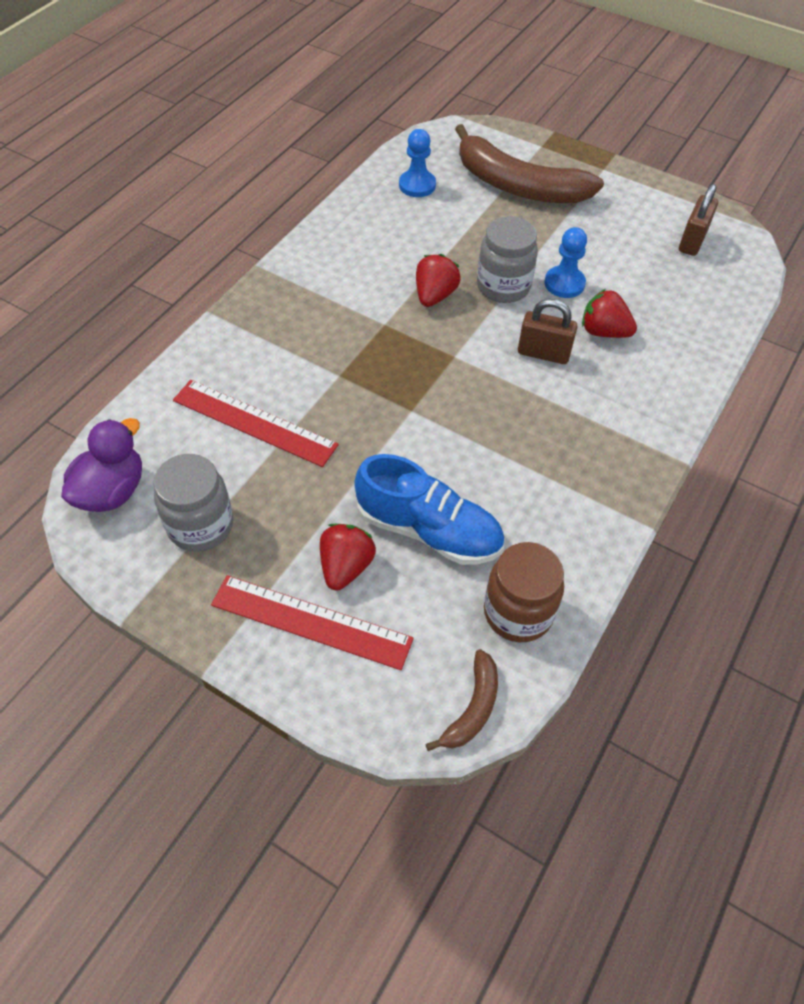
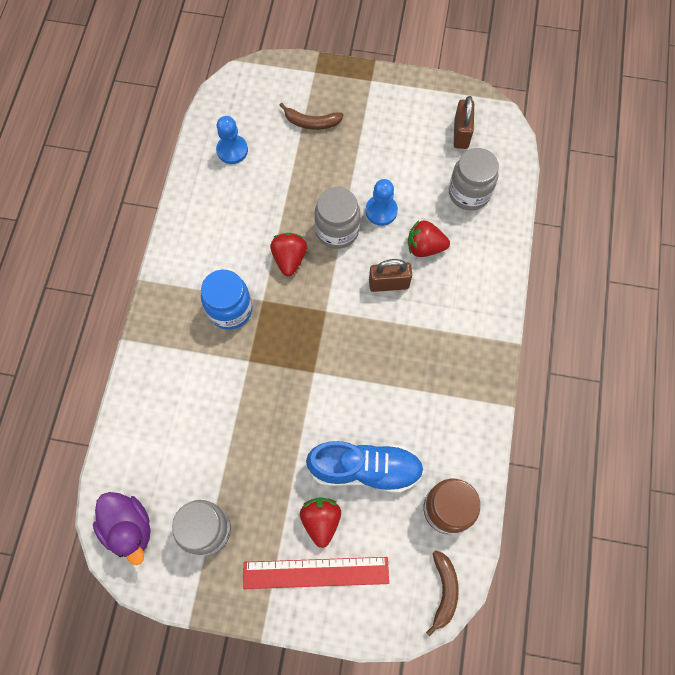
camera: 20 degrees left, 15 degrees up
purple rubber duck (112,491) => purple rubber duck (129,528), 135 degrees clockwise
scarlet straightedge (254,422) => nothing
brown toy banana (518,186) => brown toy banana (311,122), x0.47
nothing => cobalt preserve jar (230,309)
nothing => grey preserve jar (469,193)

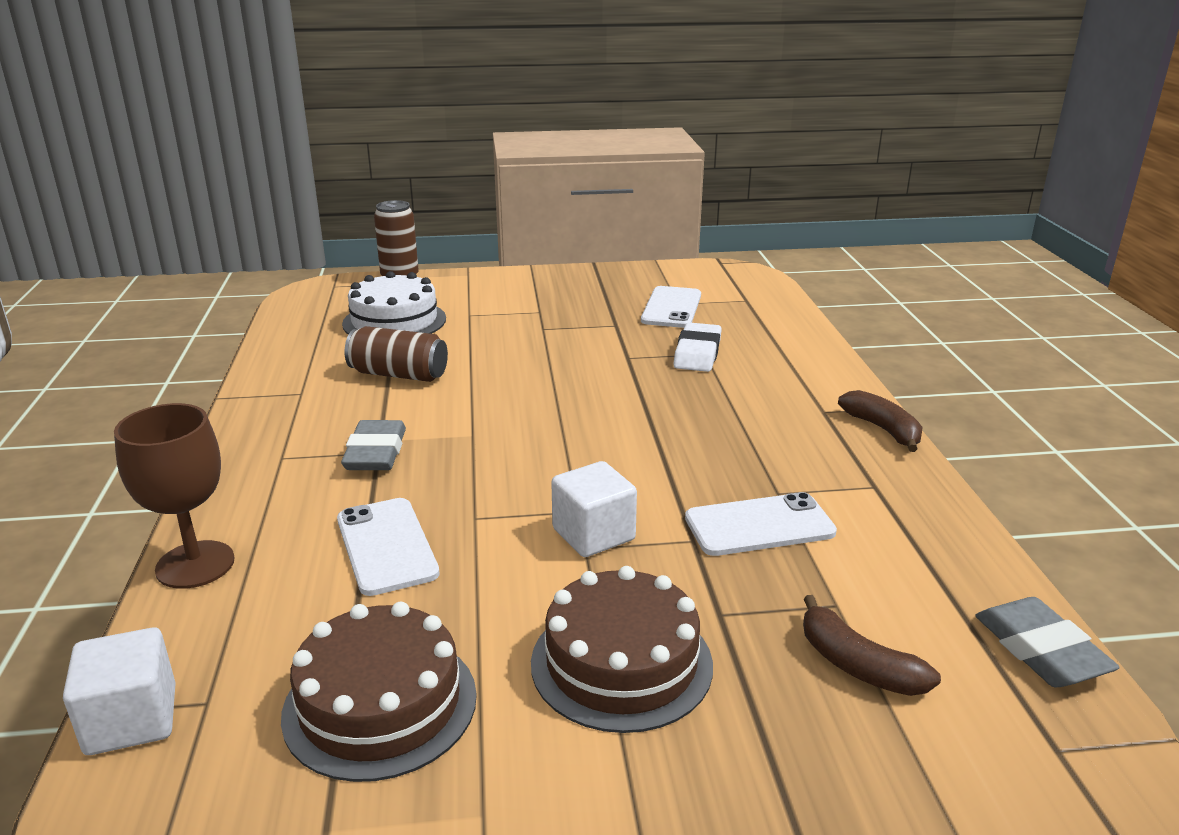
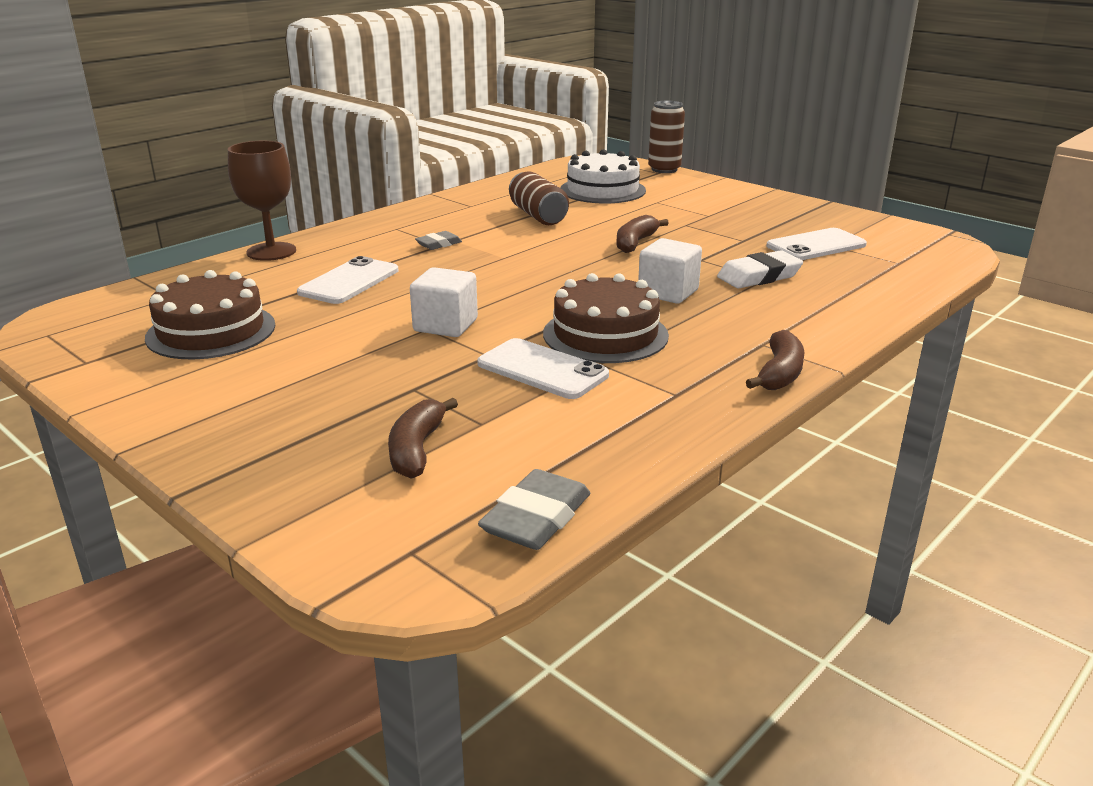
camera: 50 degrees right, 0 degrees up
white cube (131,720) => white cube (668,292), move
grey gum eraser (375,453) => grey gum eraser (439,244), x0.60
brown gateau (621,663) => brown gateau (605,334), move
nothing => brown toy banana (635,243)

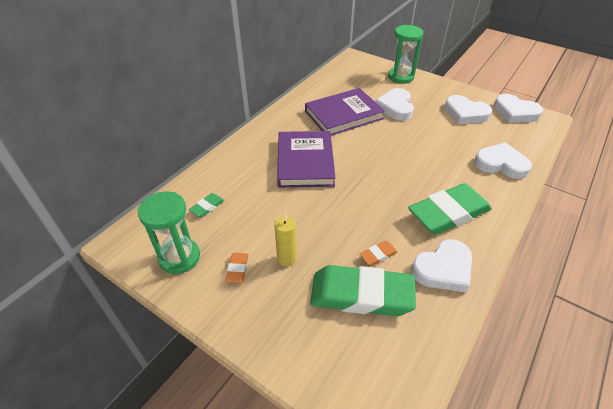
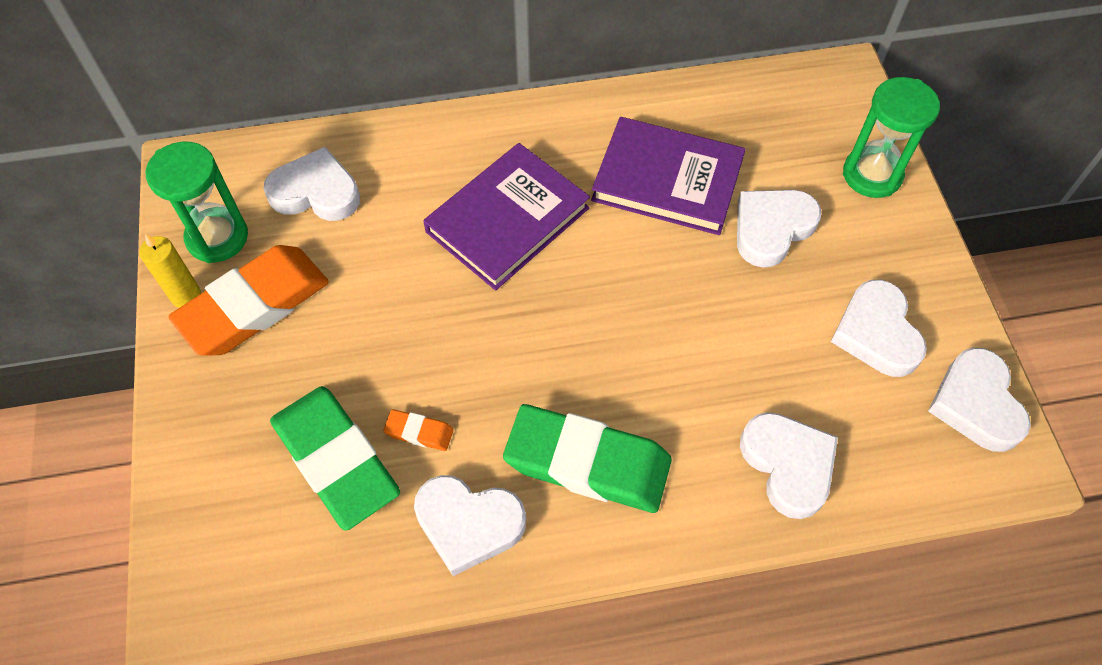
camera: 45 degrees right, 15 degrees up
green gum eraser (207,207) => white heart (316,192)
orange gum eraser (237,269) => orange gum eraser (254,305), x2.41
golden pillar candle (287,259) => golden pillar candle (186,296), move

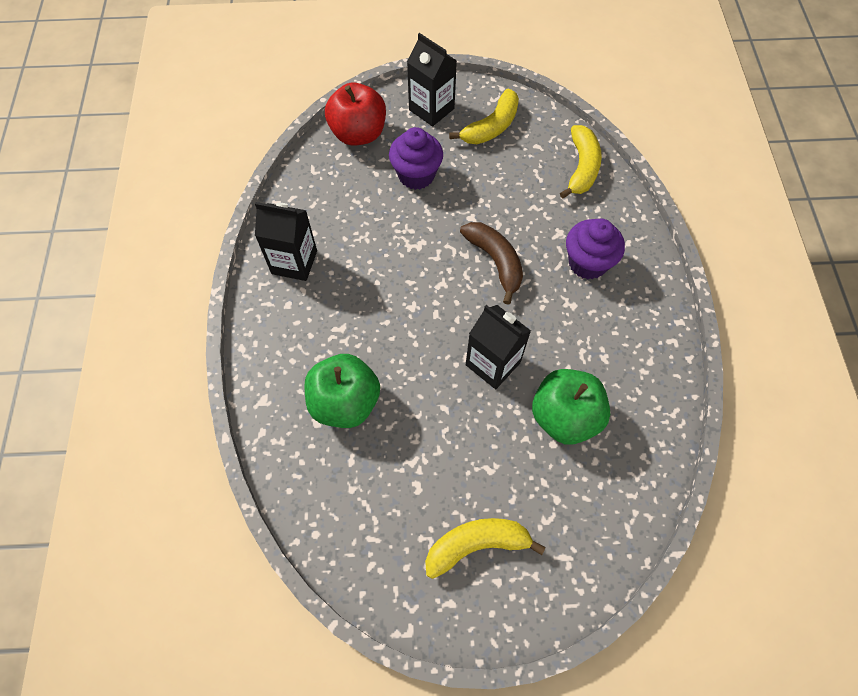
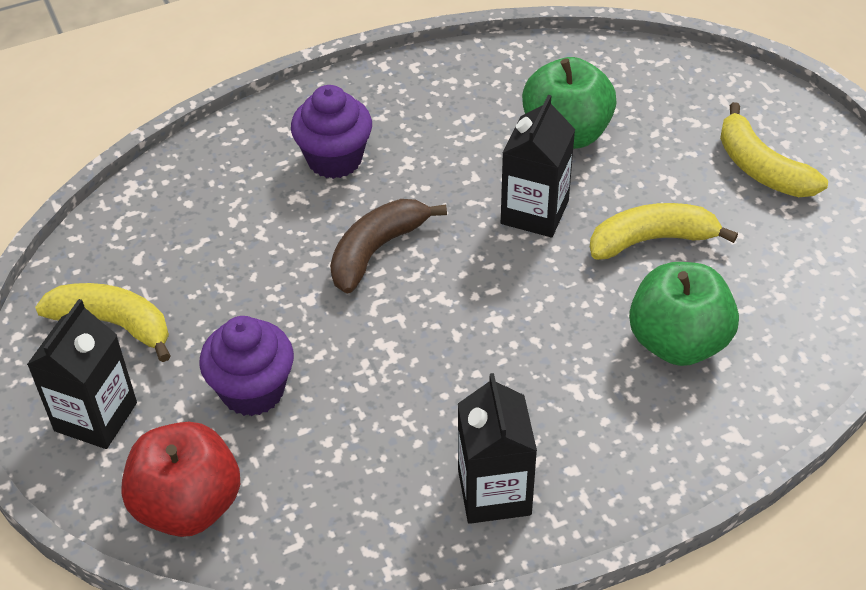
camera: 110 degrees left, 15 degrees down
golden toy banana (581,168) => golden toy banana (652,240), move

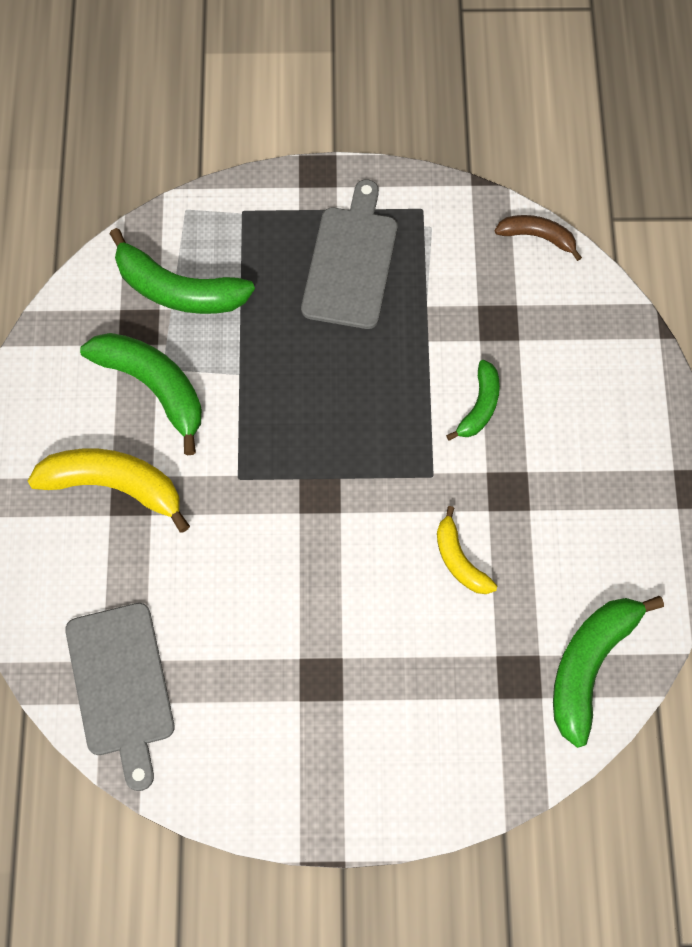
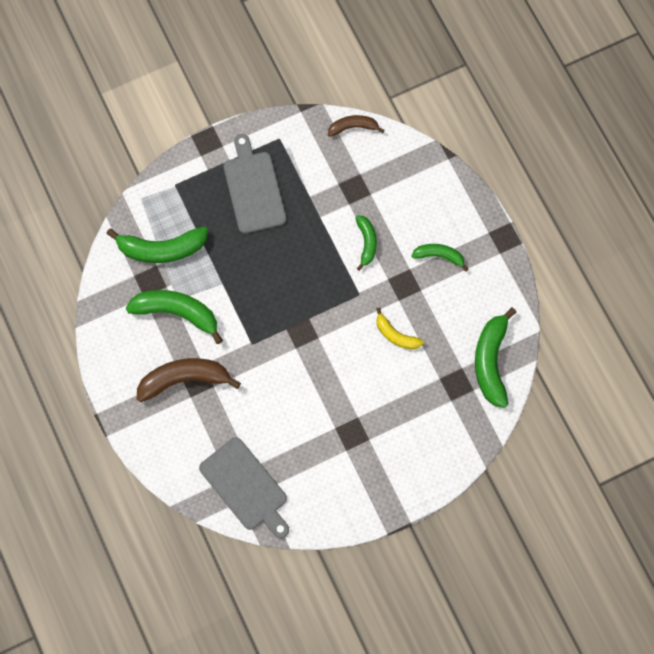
camera: 25 degrees left, 5 degrees up
golden toy banana (114,486) => brown toy banana (184,379)
nothing => green toy banana (439,256)

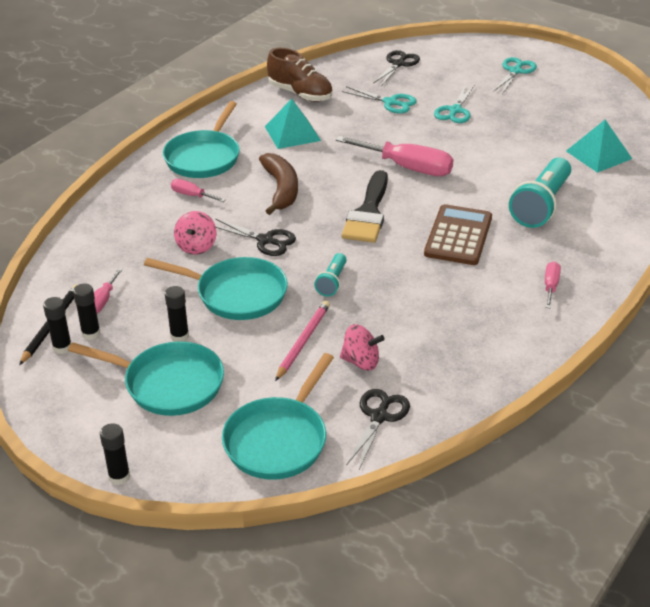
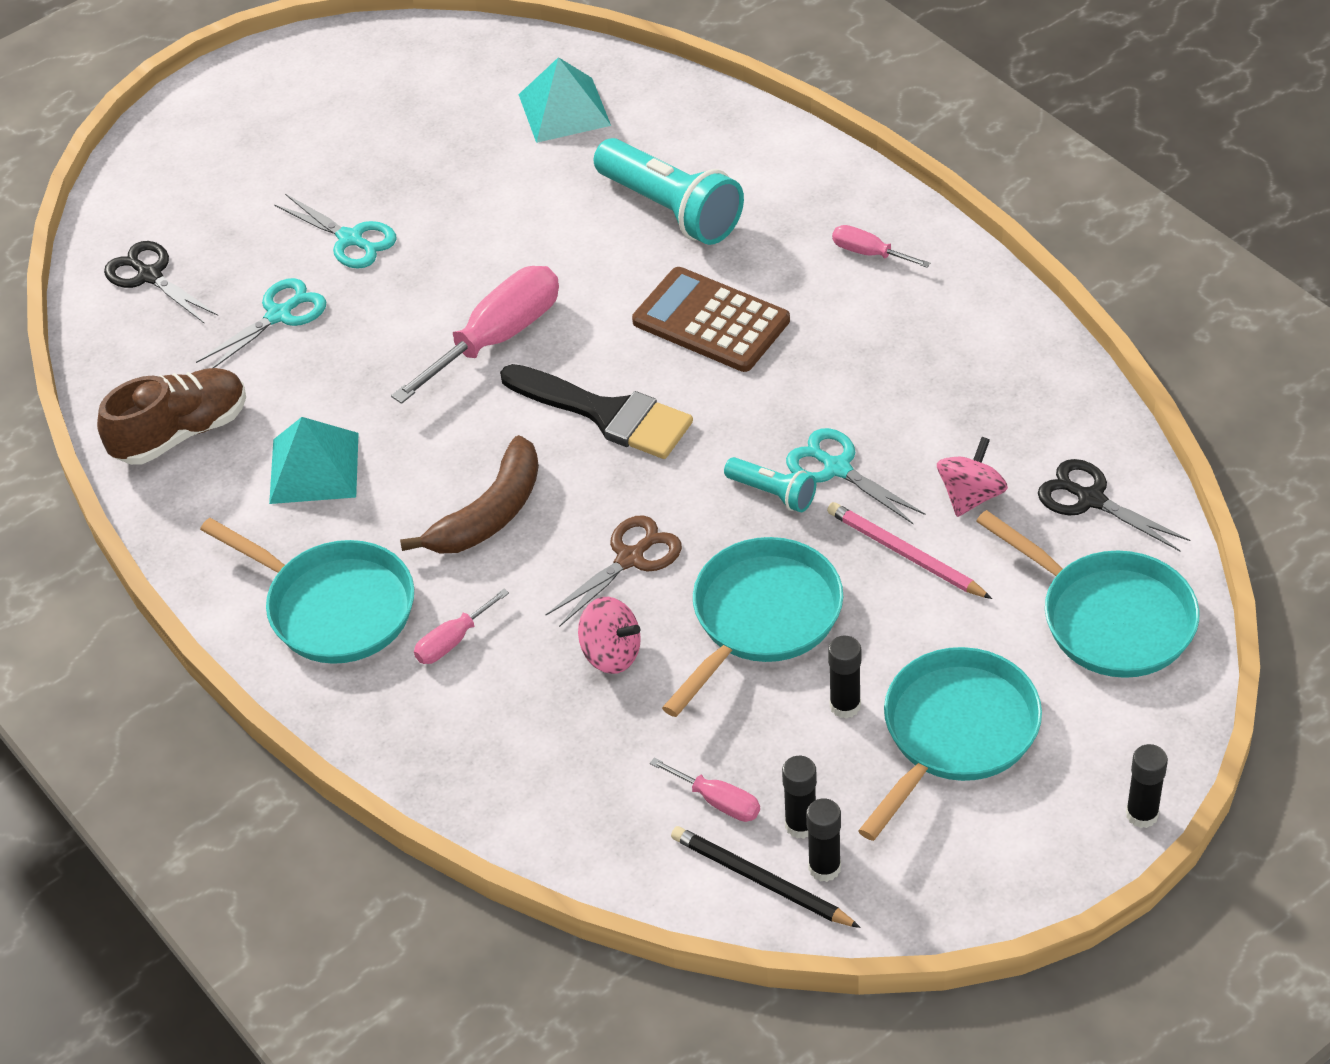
camera: 70 degrees left, 10 degrees up
jet-black pair of scissors (265,240) => brown pair of scissors (630,558)
brown toy banana (281,189) => brown toy banana (489,514), 120 degrees clockwise
teal pair of scissors (515,71) => teal pair of scissors (837,468), move

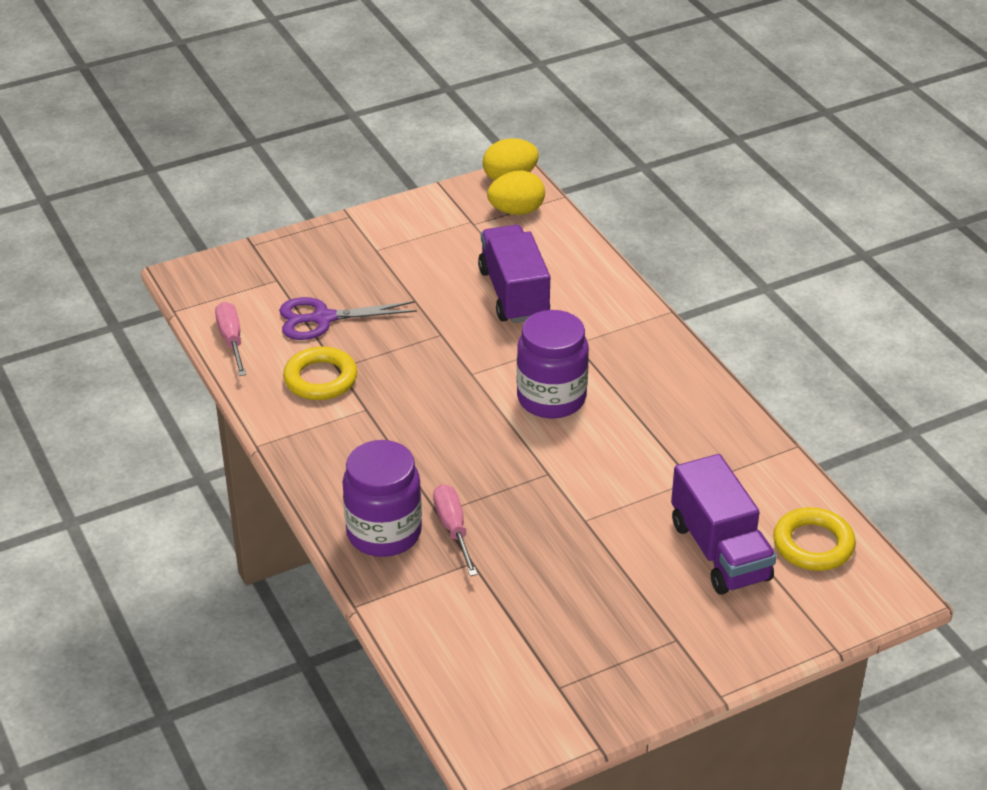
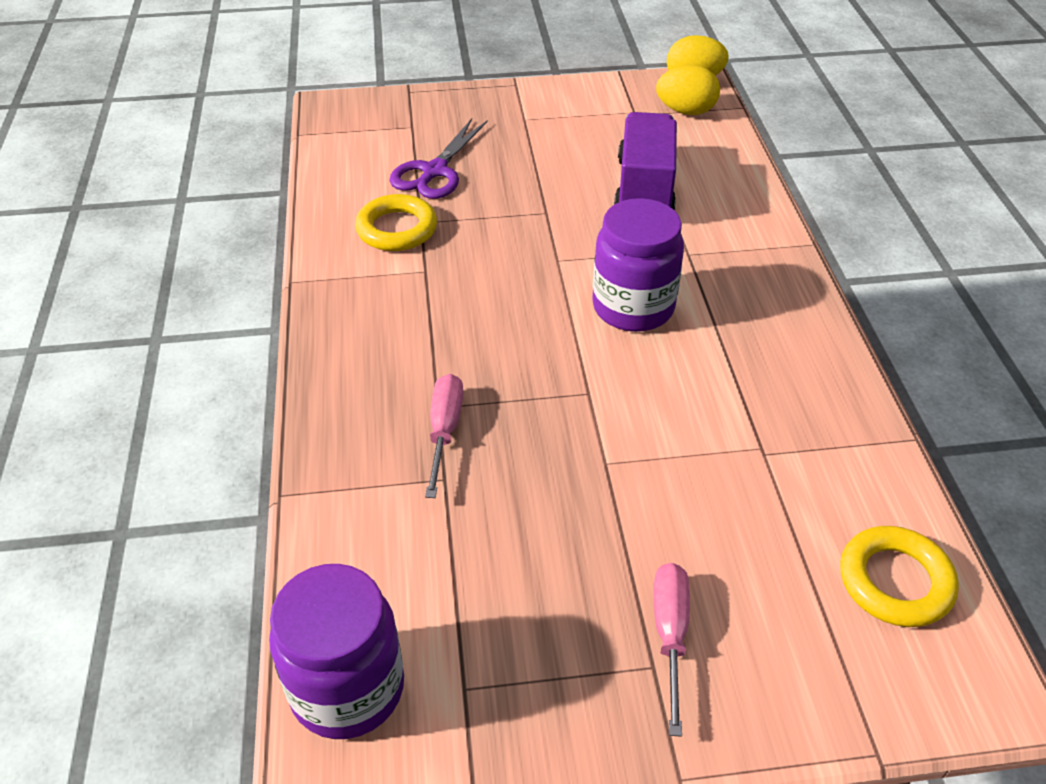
camera: 20 degrees right, 5 degrees up
rose-pink hand screwdriver (231,340) => rose-pink hand screwdriver (670,635), move
purple pair of scissors (323,318) => purple pair of scissors (434,171), 75 degrees counterclockwise
purple preserve jar (384,533) => purple preserve jar (347,688), move
purple toy truck (719,551) => nothing

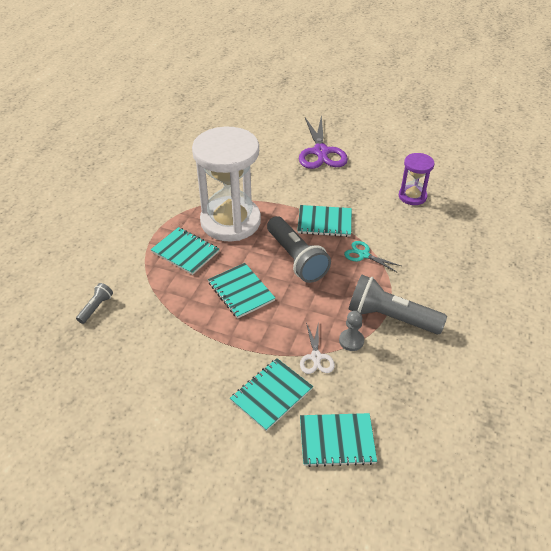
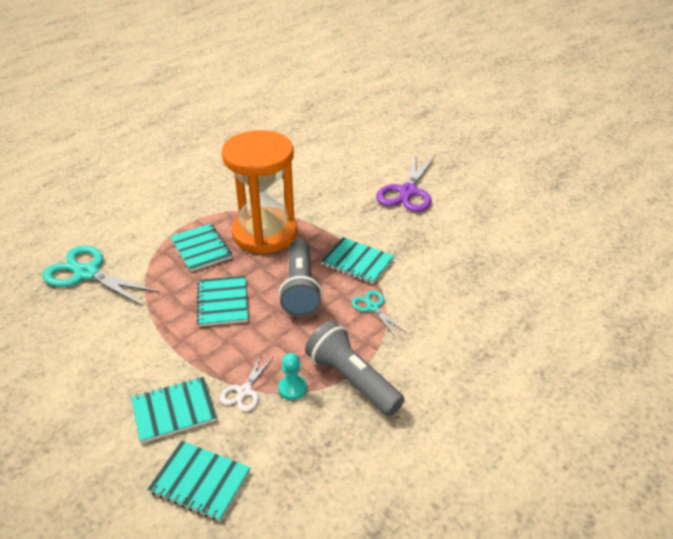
camera: 25 degrees right, 5 degrees down
grey torch (96,307) => teal pair of scissors (86,273)
white hourglass (230,221) => orange hourglass (264,233)
grey game pawn (351,341) => teal game pawn (292,388)
purple hourglass (412,196) => nothing

